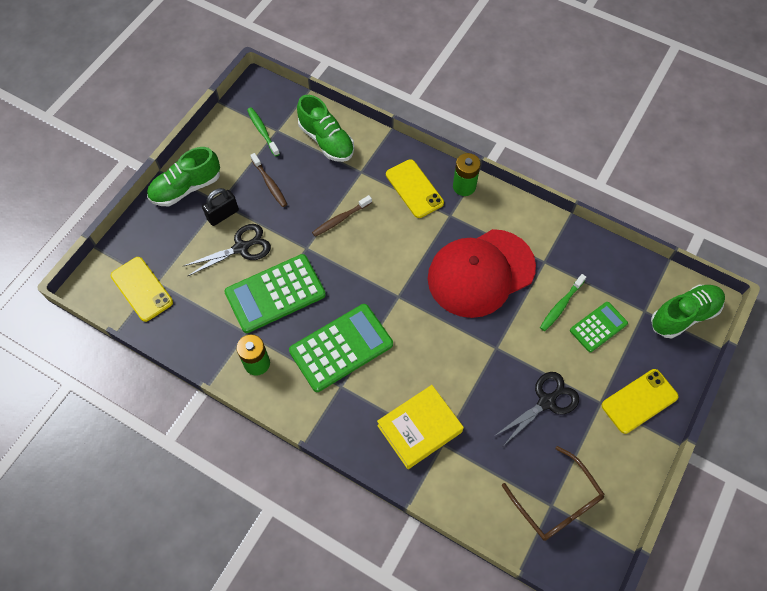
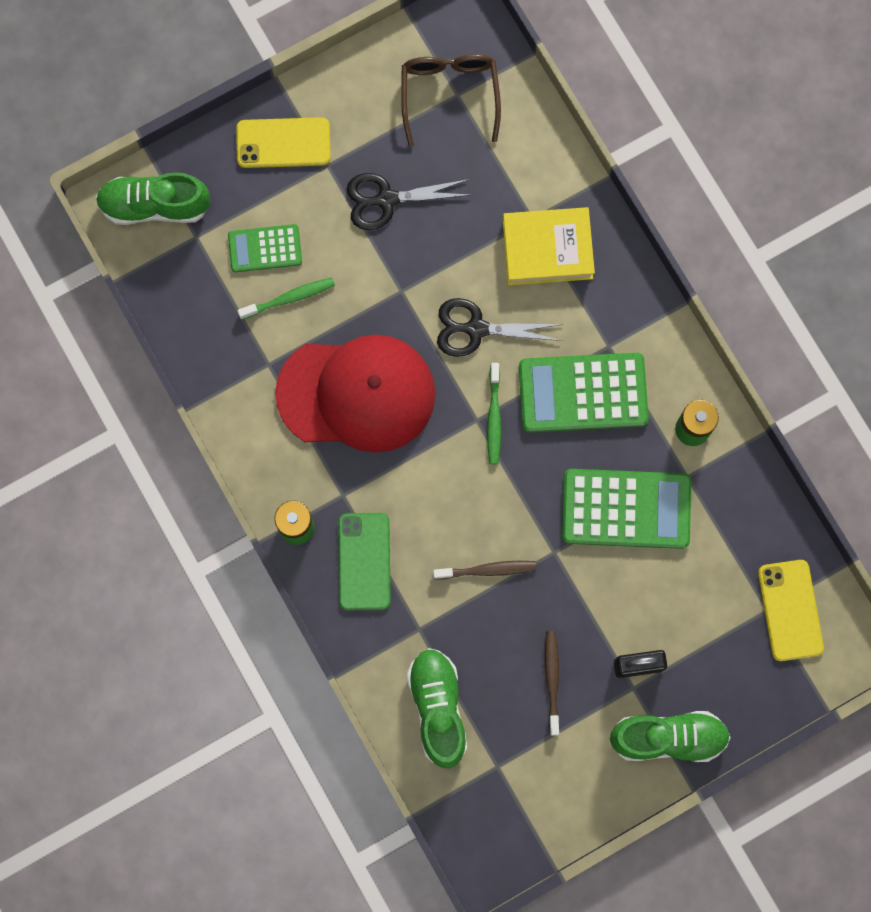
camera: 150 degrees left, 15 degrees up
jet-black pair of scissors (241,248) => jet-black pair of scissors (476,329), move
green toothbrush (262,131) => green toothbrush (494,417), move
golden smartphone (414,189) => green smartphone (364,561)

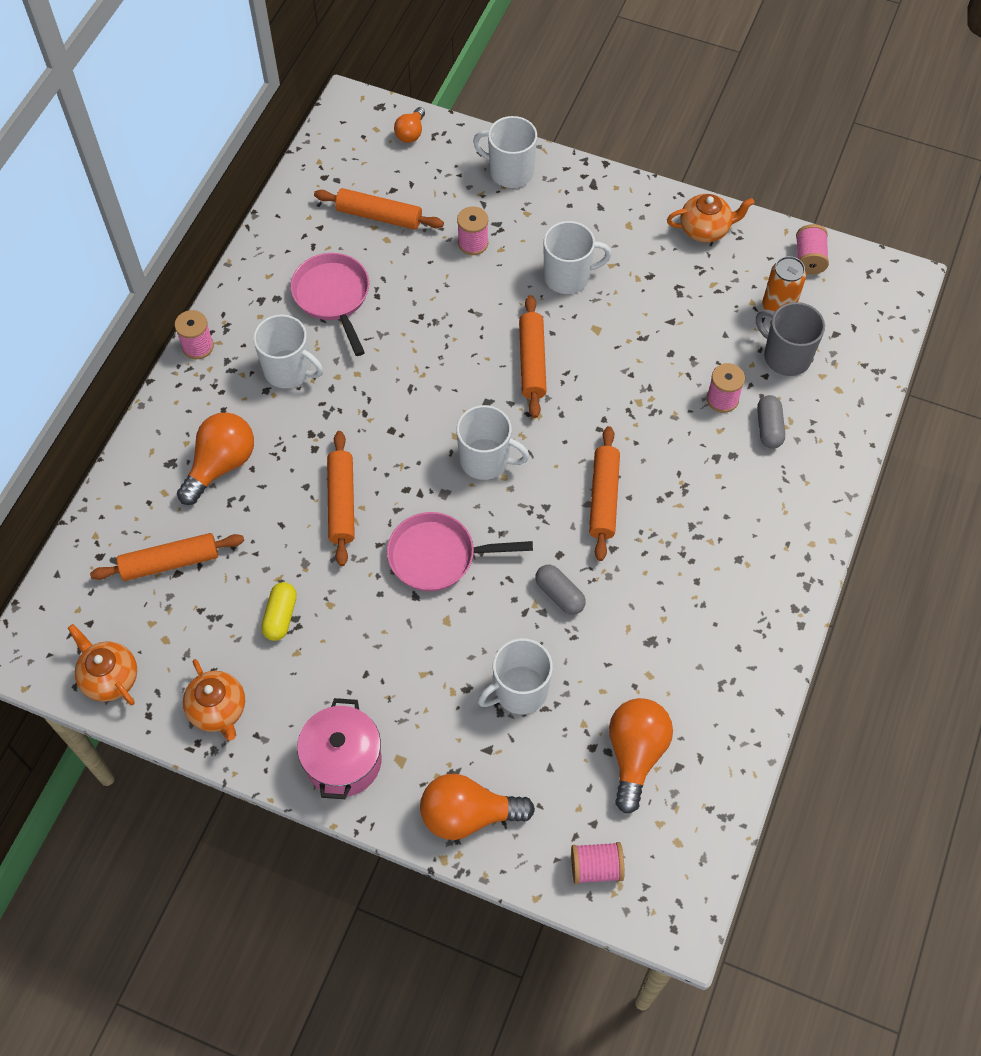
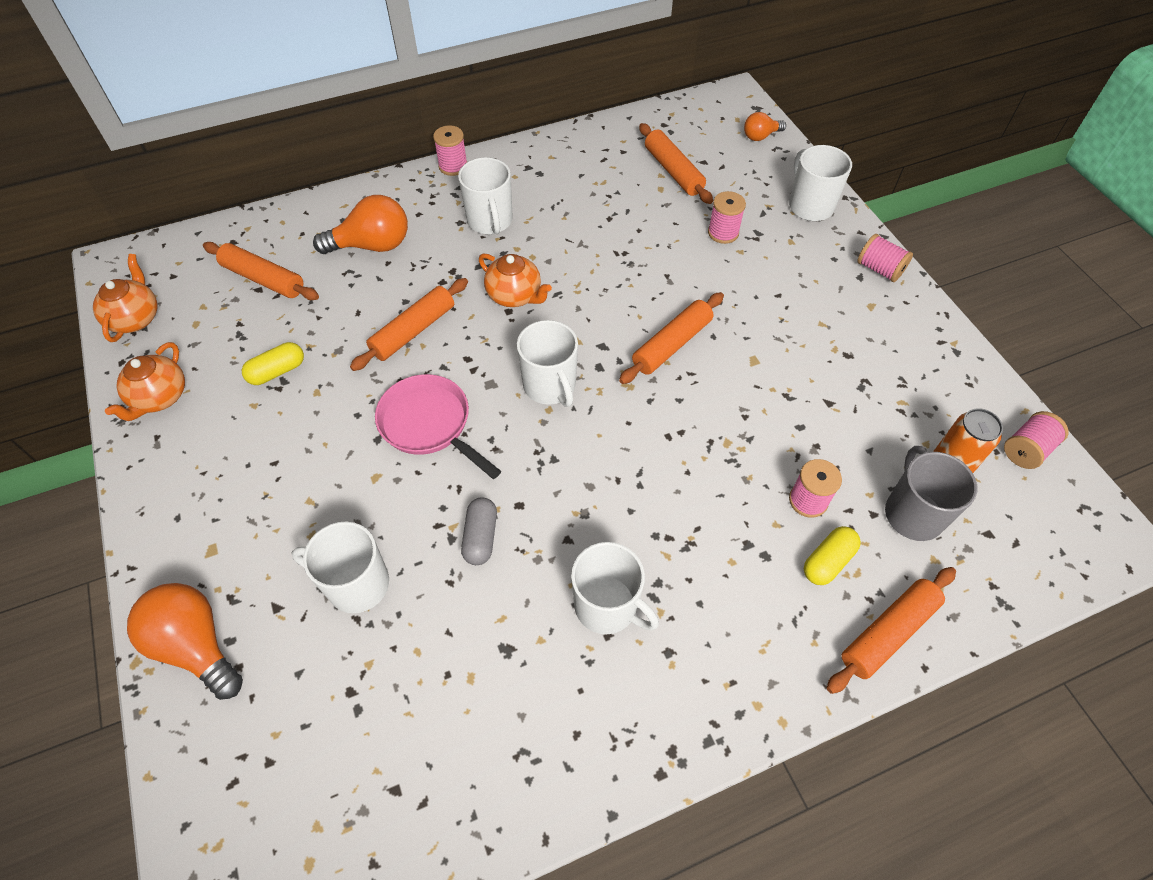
camera: 45 degrees right, 5 degrees down
rose-pink frying pan (333,297) => nothing
rose-pink pot (343,761) => nothing
white coffee mug (568,276) => white coffee mug (607,606), move
rose-pink spool (596,867) => rose-pink spool (879,269), move
orange rolling pin (604,498) => orange rolling pin (888,633), move
orange bulb (635,754) => nothing
orange teapot (705,229) => orange teapot (515,295), move
grey pill (769,428) => golden pill (827,561)

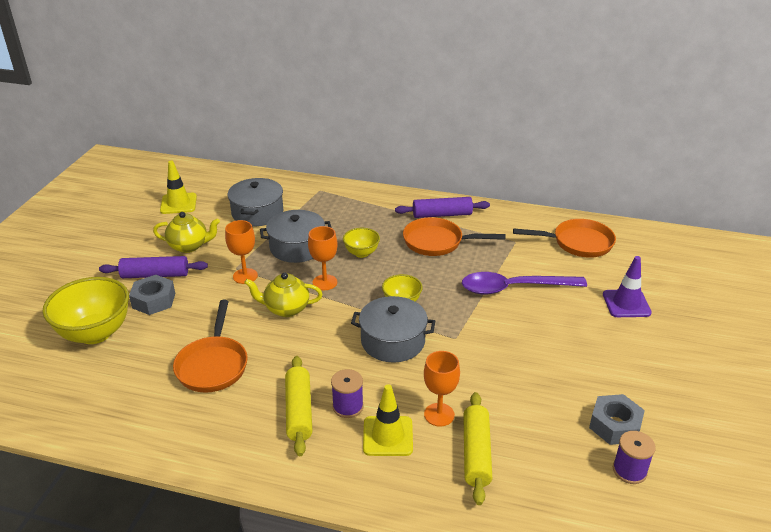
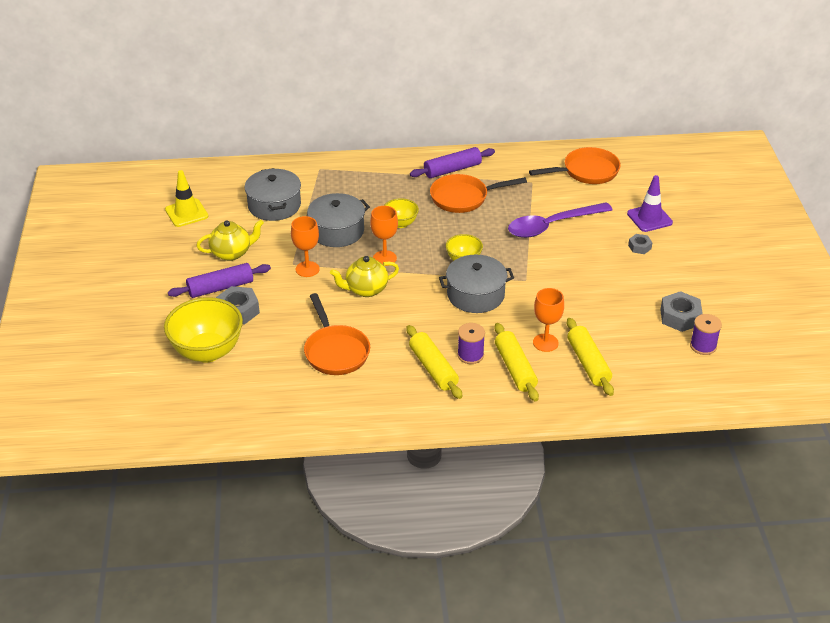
camera: 20 degrees left, 5 degrees up
golden safety cone (388,436) => golden rolling pin (515,368)
nothing => grey hexagon nut (639,247)

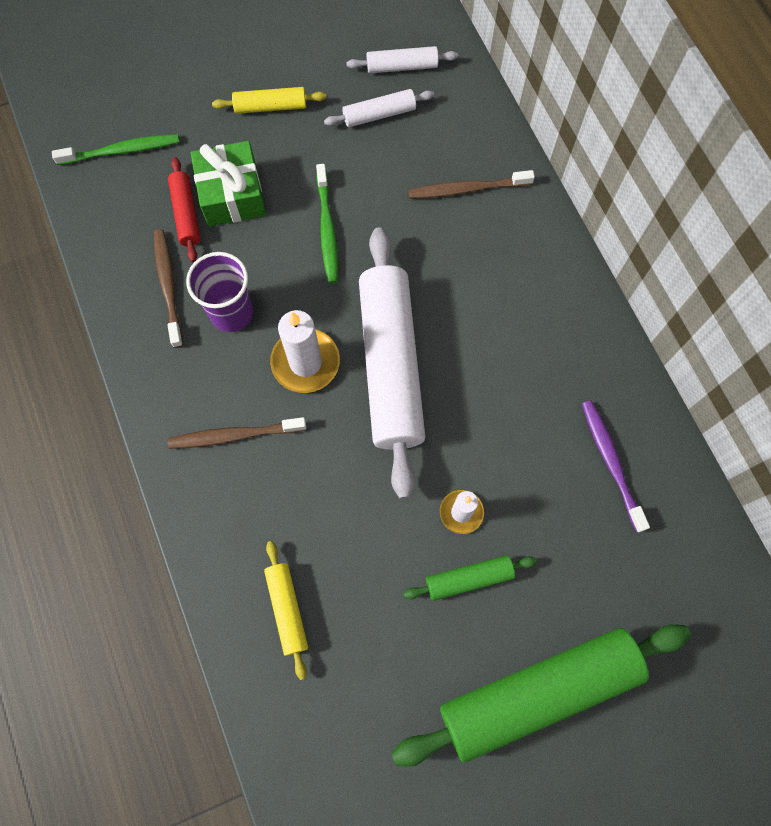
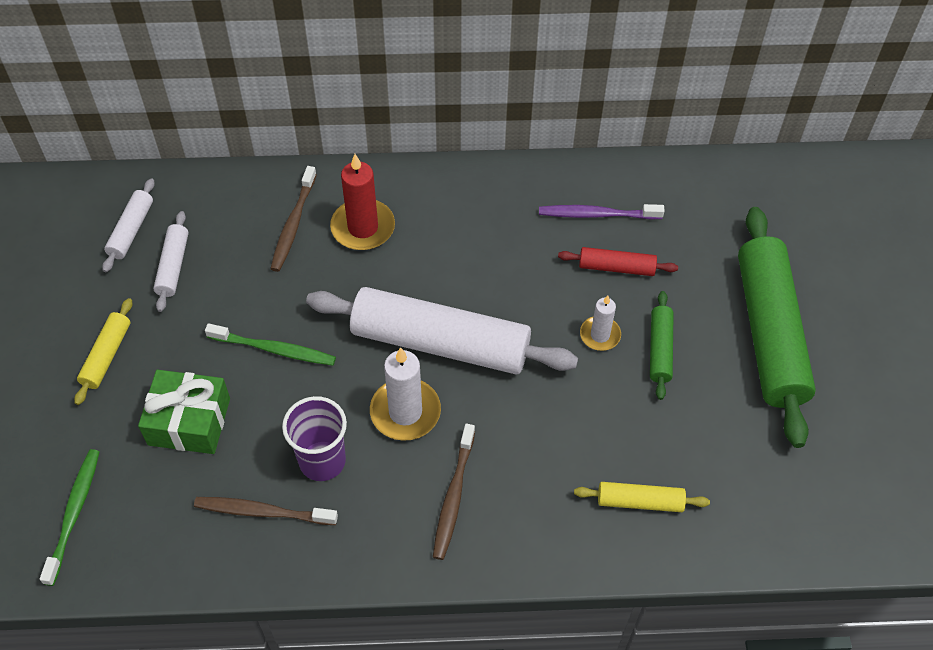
camera: 70 degrees left, 15 degrees down
scarlet rolling pin (186,214) => scarlet rolling pin (616,267), move
nothing => scarlet pillar candle (363,227)

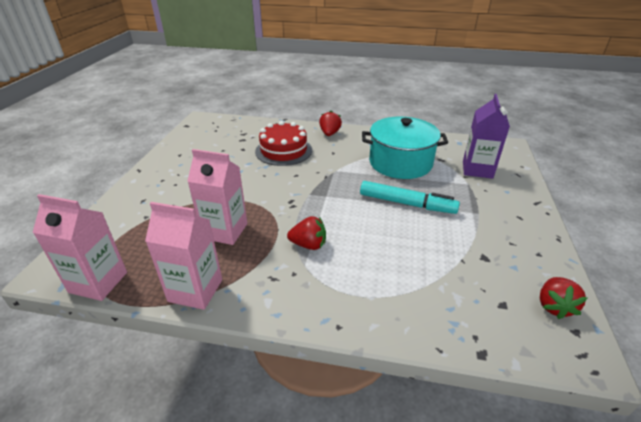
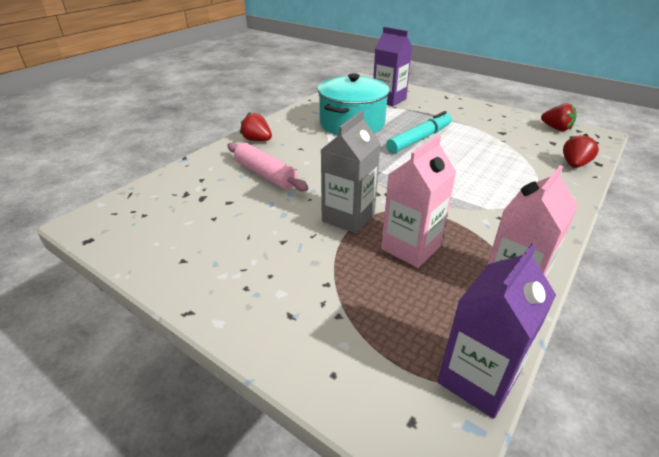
camera: 65 degrees left, 0 degrees up
rose-pink milk carton (98,282) => purple milk carton (477,379)
scarlet gateau (283,151) => rose-pink rolling pin (265,175)
scarlet toy strawberry (308,245) => scarlet toy strawberry (574,165), move
nothing => grey milk carton (348,217)

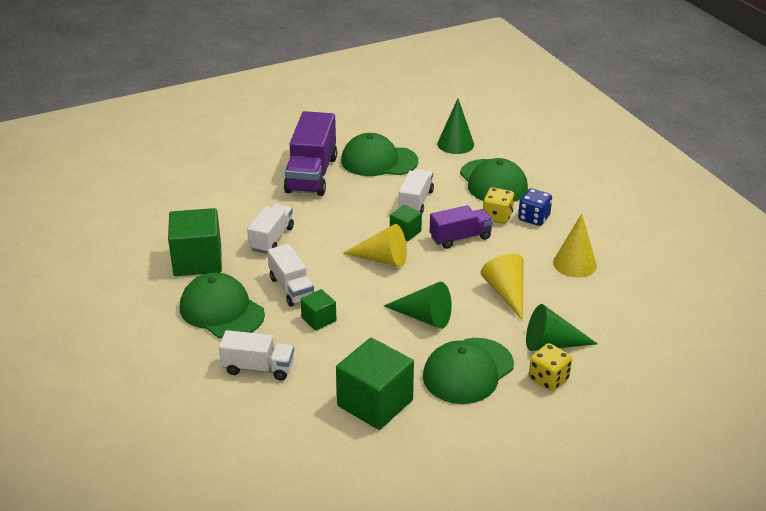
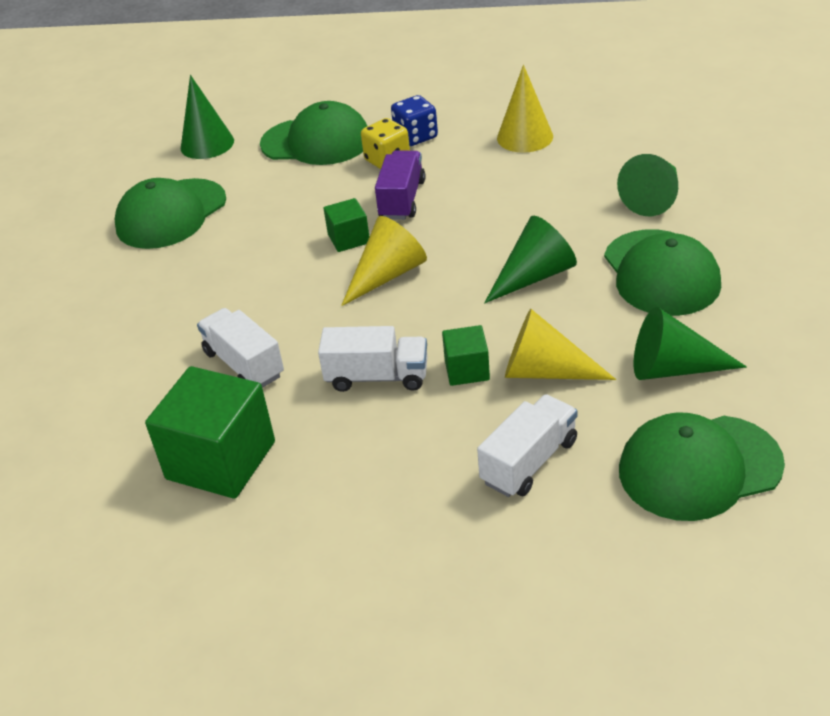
camera: 55 degrees left, 5 degrees up
green baseball cap (221,311) => green baseball cap (699,467), move
purple toy truck (312,174) => nothing
green cube (375,403) => green cone (673,368)
white toy truck (415,202) => nothing
golden cone (506,293) => golden cone (545,371), move
golden die (548,379) => nothing

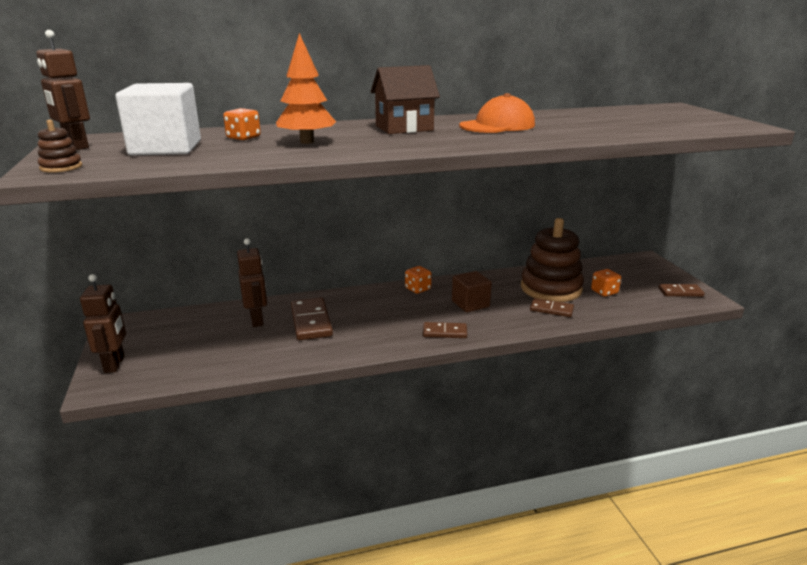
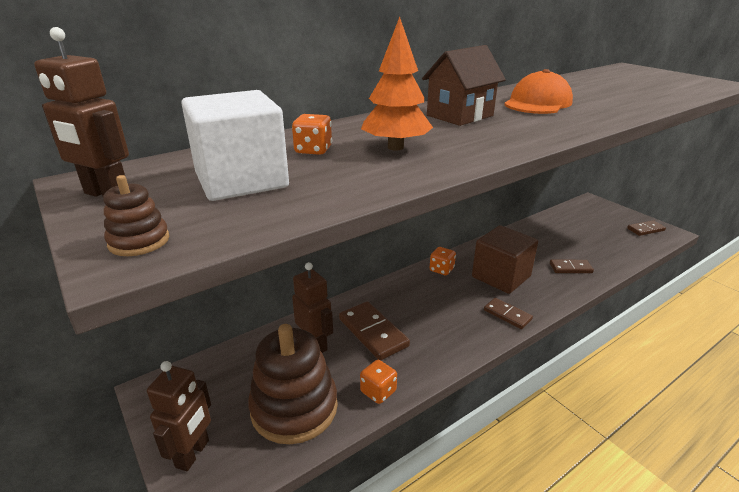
camera: 20 degrees left, 5 degrees up
brown robot (115,364) => brown robot (193,454), 45 degrees clockwise
brown domino tile (444,332) => brown domino tile (507,315), 60 degrees clockwise
brown cube (470,304) => brown cube (501,276), x1.57
brown ring stacker (551,288) => brown ring stacker (294,408), move
orange die (604,292) => orange die (378,391), move

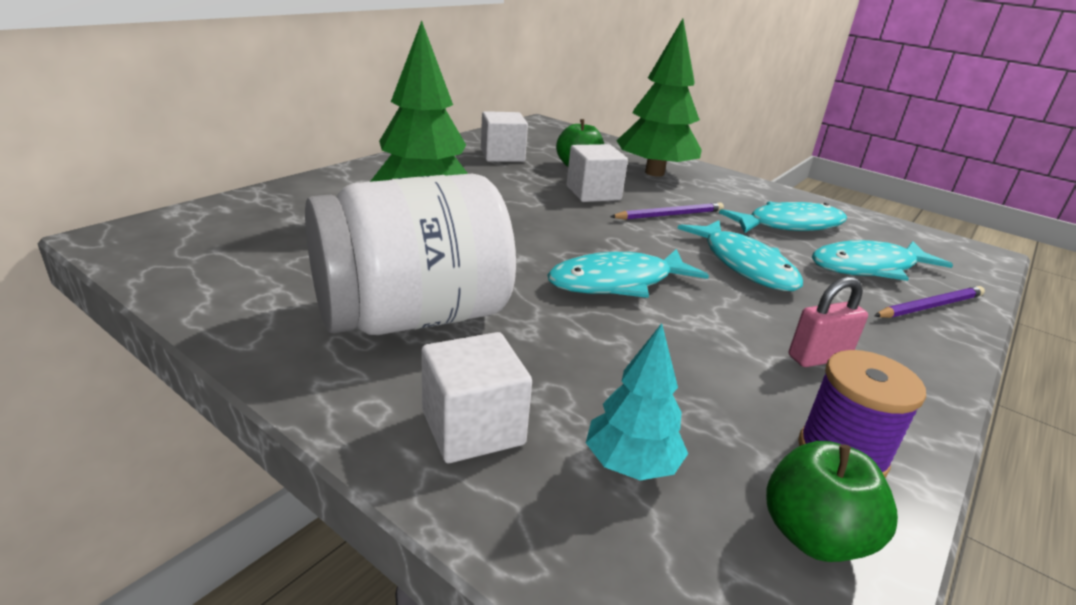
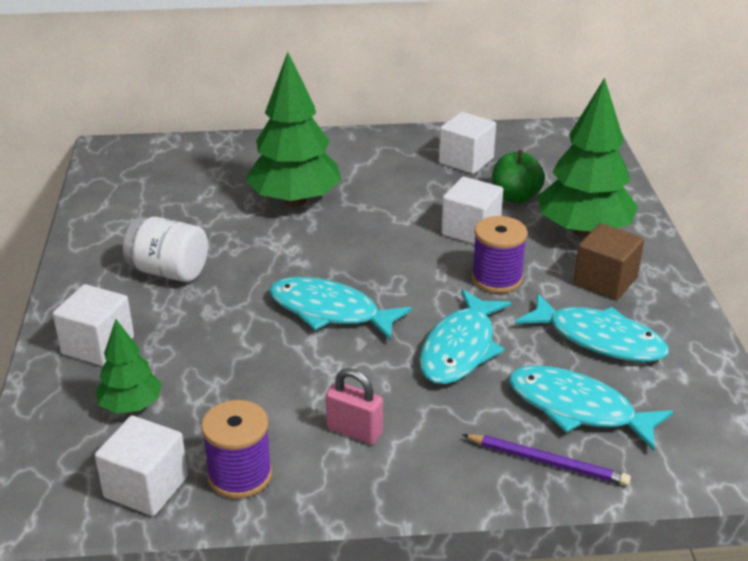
camera: 50 degrees right, 5 degrees up
white preserve jar (412,317) => white preserve jar (169,271), x0.55
teal fir tree (631,464) => green fir tree (131,406)
purple wooden pencil (669,215) => purple spool (497,278)
green apple (813,536) => white cube (146,487)
nothing => brown cube (605,281)

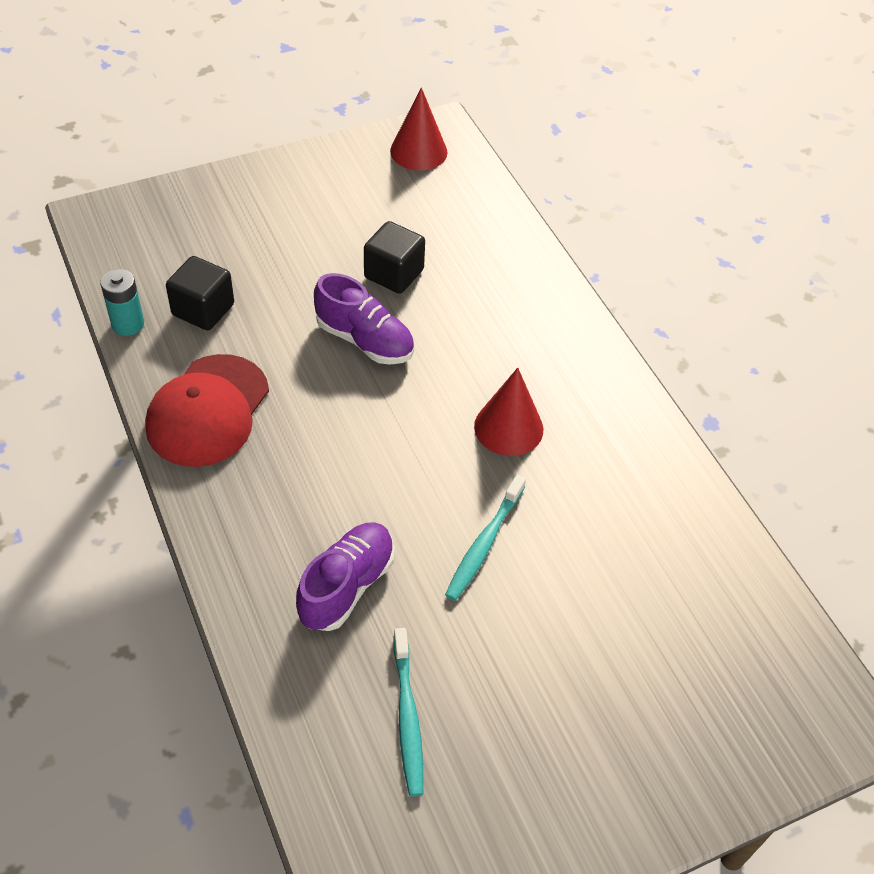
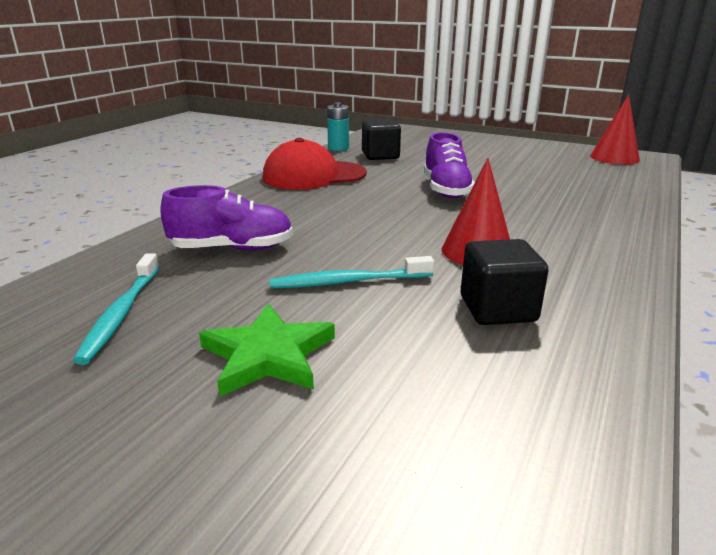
camera: 55 degrees right, 25 degrees down
jet-black cube (394,274) => jet-black cube (497,309), move
teal toothbrush (407,717) => teal toothbrush (121,313), 45 degrees counterclockwise
nothing => green star (268,355)

